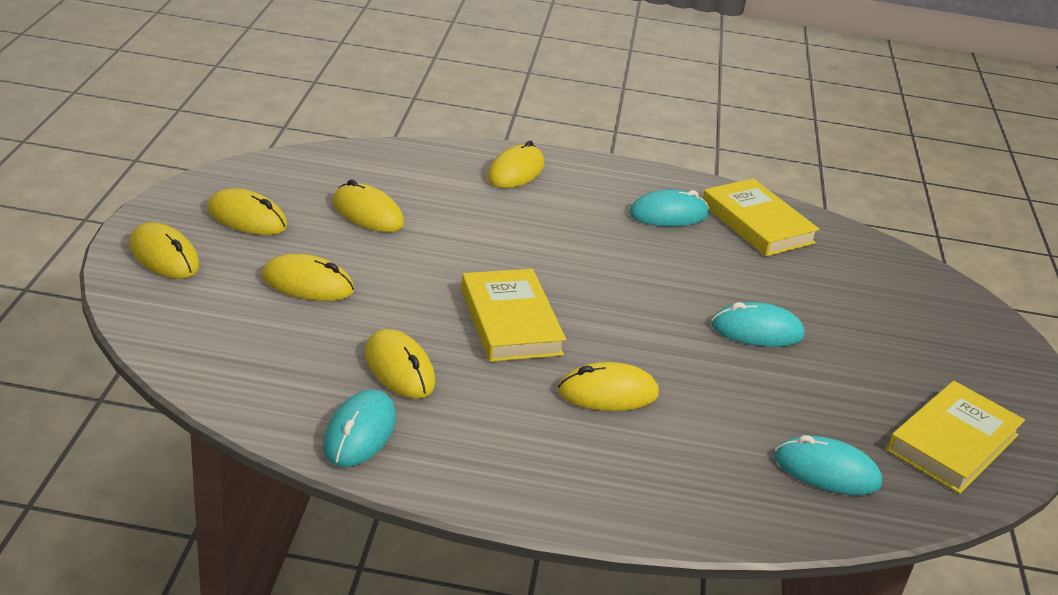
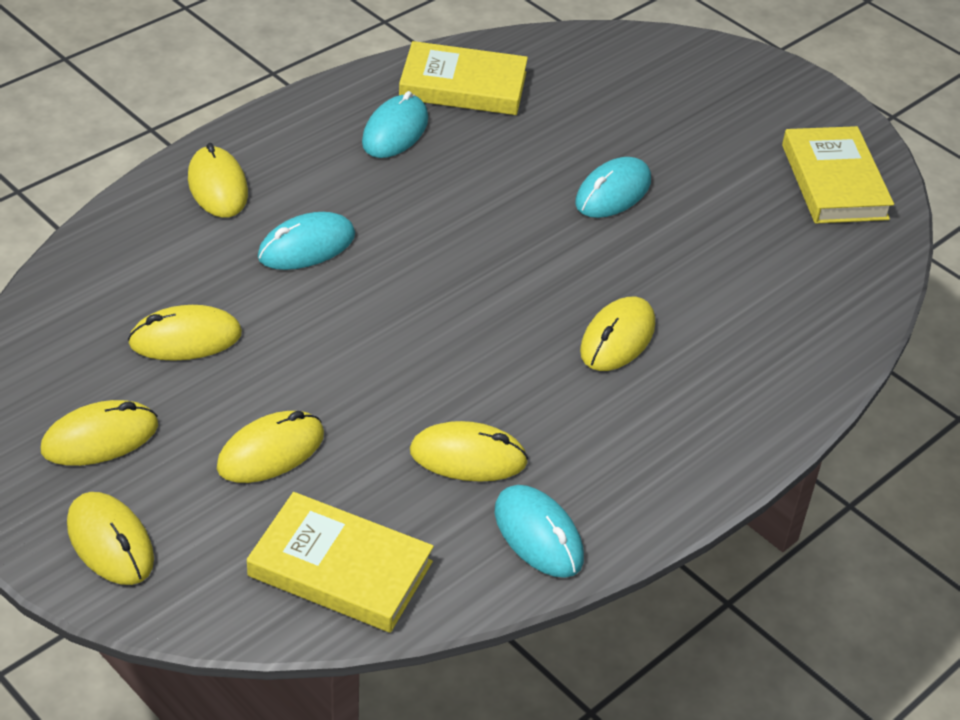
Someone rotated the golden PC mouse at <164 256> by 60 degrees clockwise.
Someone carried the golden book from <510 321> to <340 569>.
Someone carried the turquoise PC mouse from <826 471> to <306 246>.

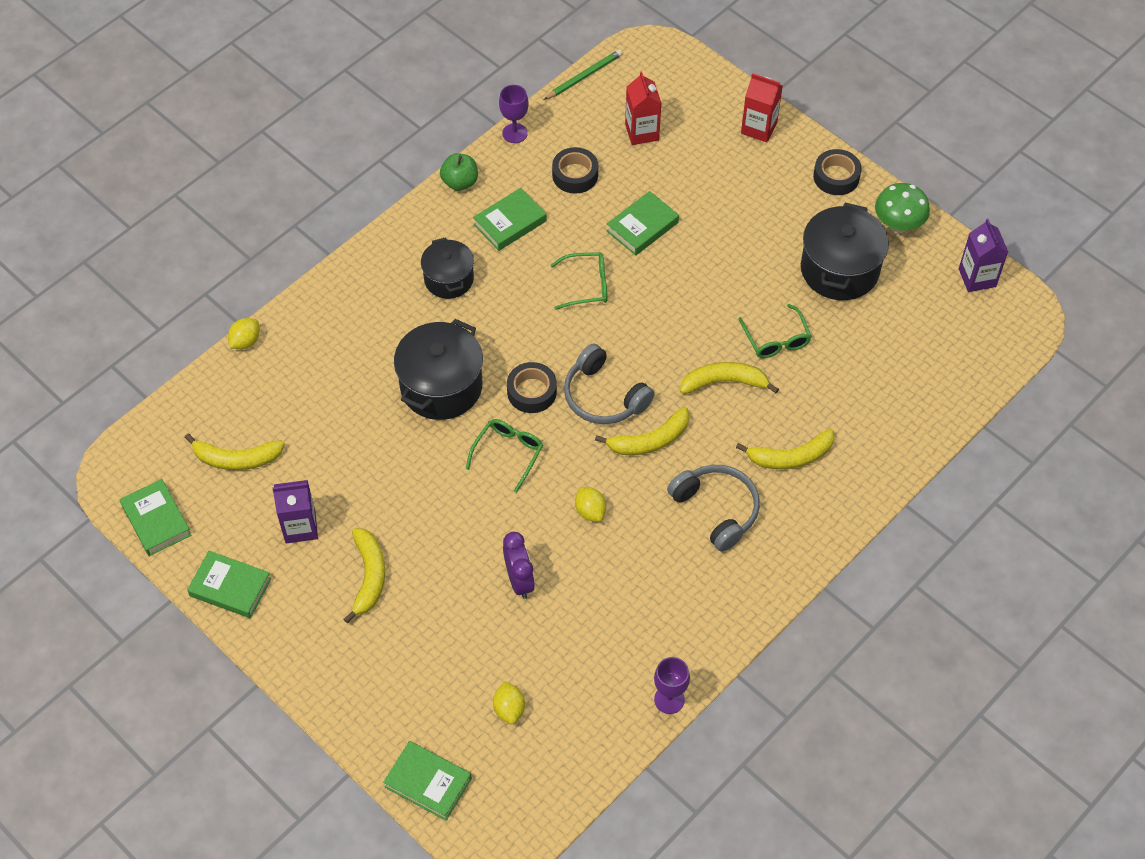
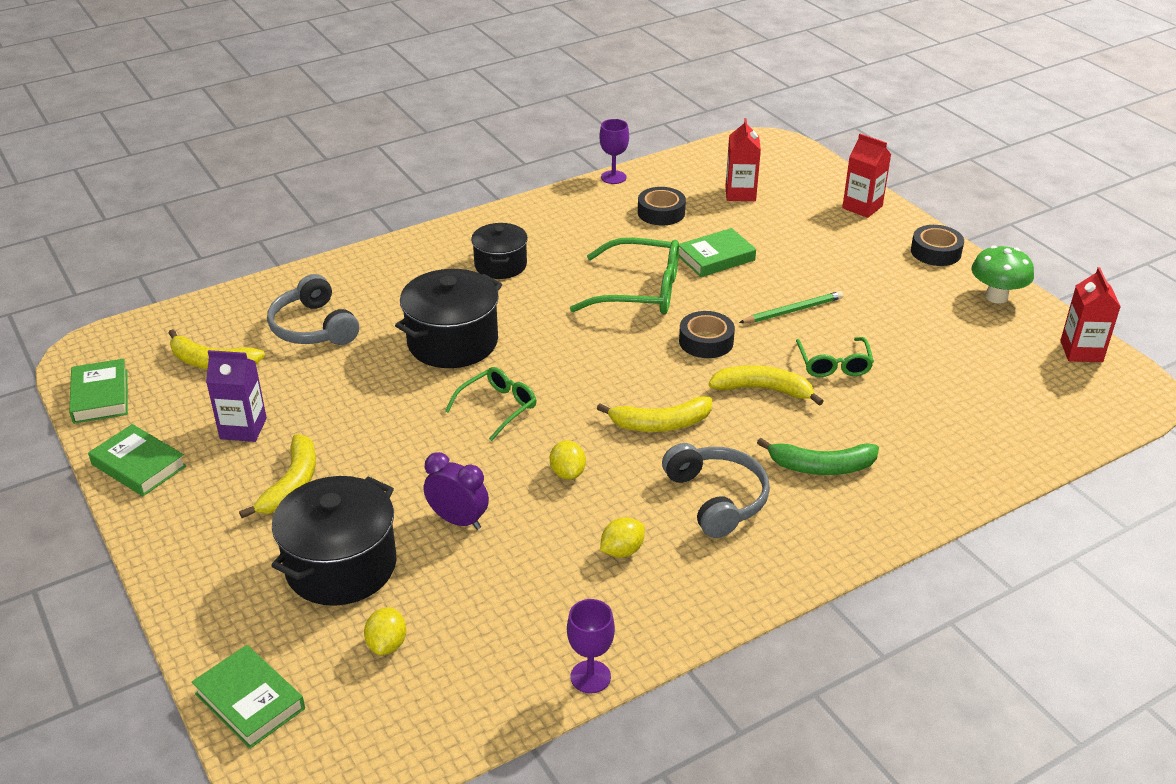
Someone carried the gray headphones from <603 396> to <313 327>.
Someone carried the jet-black cooking pot from <839 269> to <341 566>.
Someone rotated the royal purple alarm clock at <519 580> by 60 degrees counterclockwise.
Someone scaled the leaf-green spectacles at <587 285> by 1.67.
Someone carried the golden citrus fruit from <245 341> to <622 551>.
Someone carried the jet-black sticky tape from <532 392> to <706 341>.
Someone carried the leaf-green lead pencil from <584 76> to <793 310>.
Someone repainted the golden toy banana at <791 457>, which became the leaf-green toy banana at <821 467>.
Someone repainted the royal purple juice carton at <977 278>, which became the scarlet juice carton at <1081 351>.
Someone took away the leaf-green apple fruit at <460 182>.
Someone took away the leaf-green book at <510 223>.

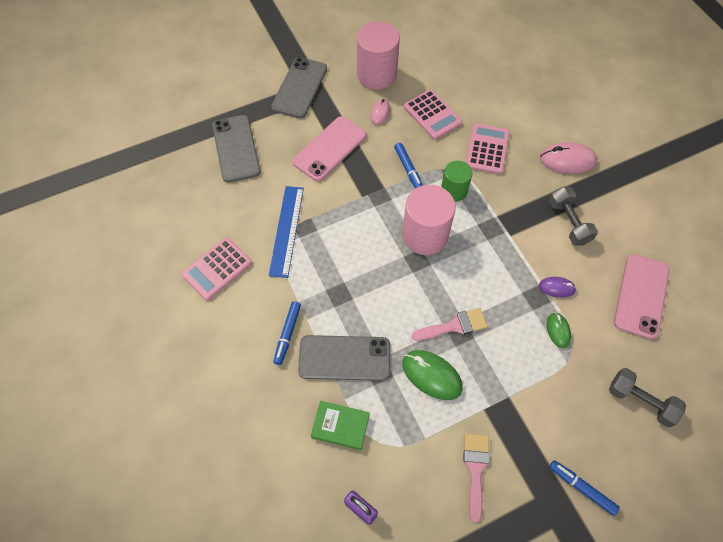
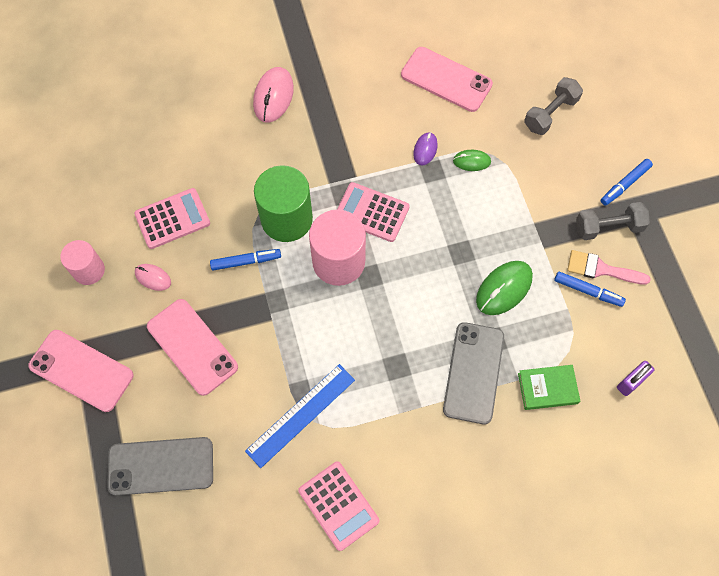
Someone repainted the gray phone at <299 88>, which became the pink phone at <81 370>.
Someone scaled the pink cylinder at <377 74> by 0.60.
Someone rotated the royal blue straightedge at <286 230> by 60 degrees counterclockwise.
Someone scaled the leaf-green cylinder at <454 190> by 1.66.
Someone carried the pink adding machine from <487 149> to <371 212>.
Someone rotated the leaf-green book at <340 426> by 60 degrees clockwise.
Someone carried the royal blue felt pen from <287 334> to <588 291>.
Someone carried the gray dumbbell from <568 222> to <608 227>.
Someone took away the pink paint brush at <454 326>.

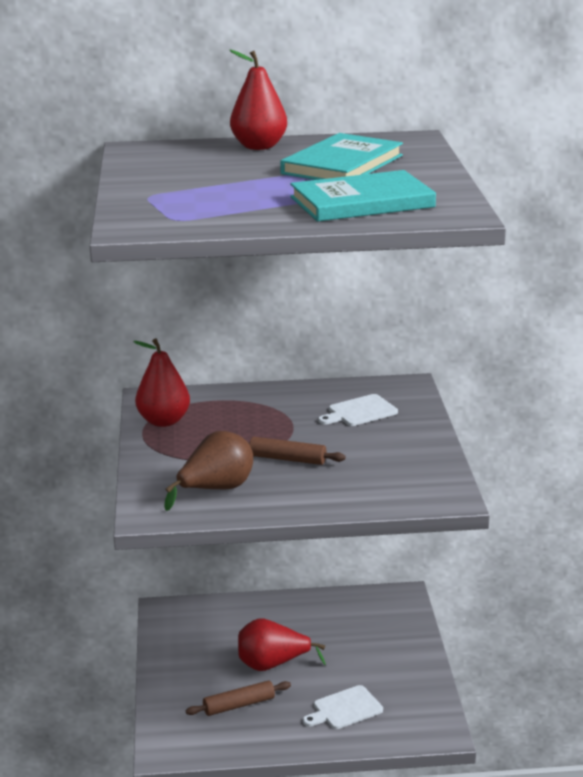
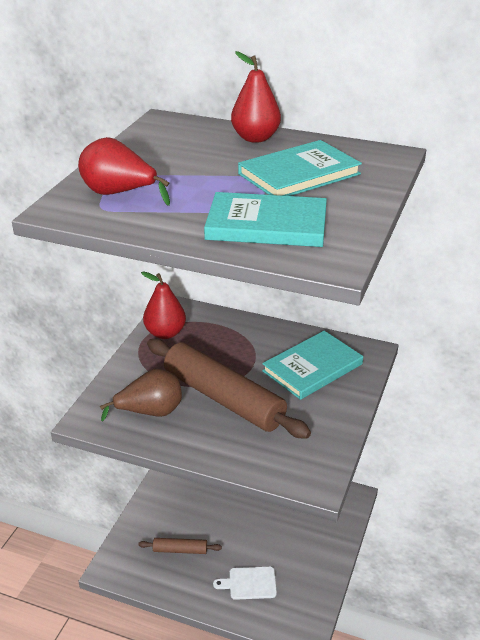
Someone carried the scarlet pear from <272 665> to <119 193>.
Someone scaled the dark brown rolling pin at <287 459> by 2.20.
Someone swapped the snow-white bread board at <359 412> for the turquoise book at <312 367>.

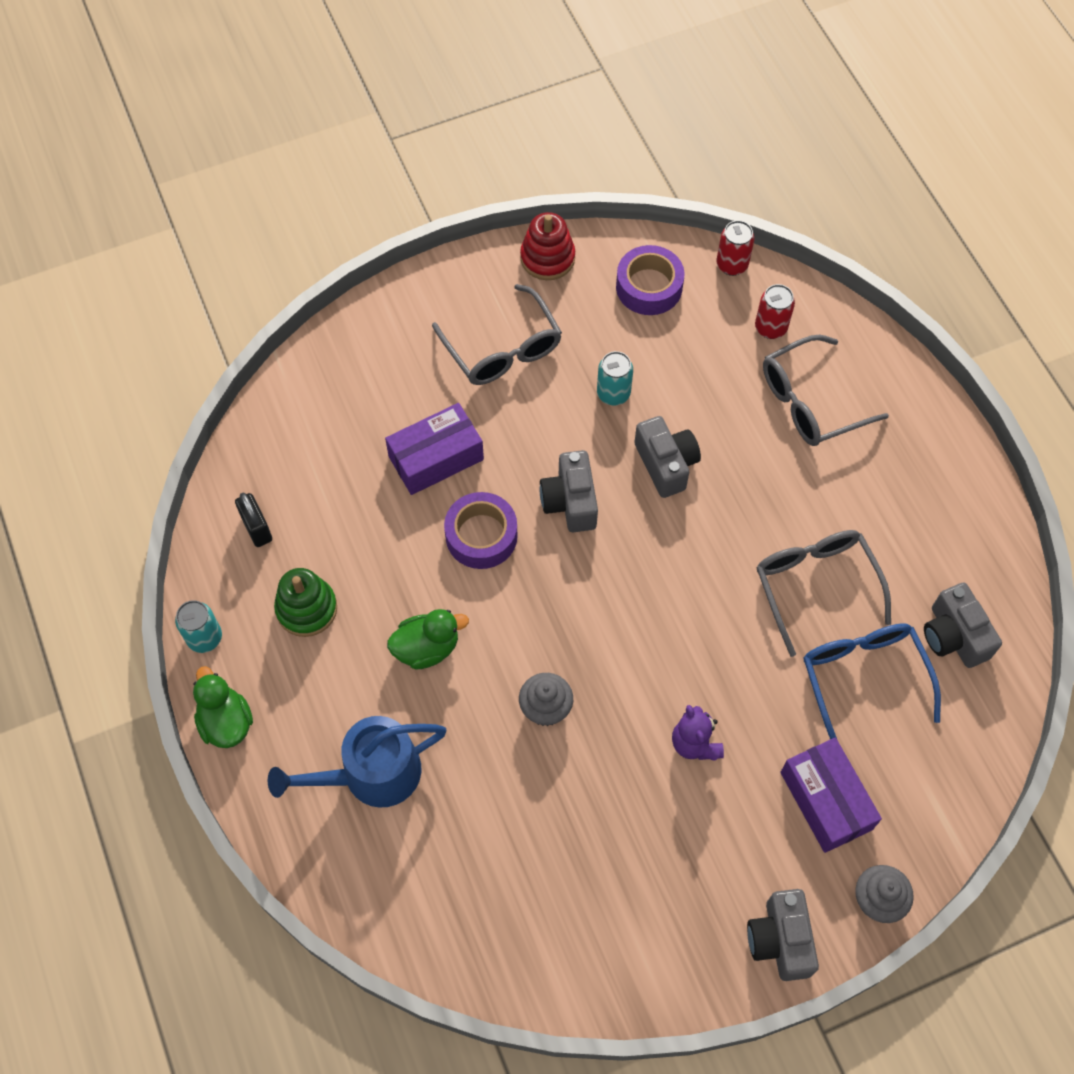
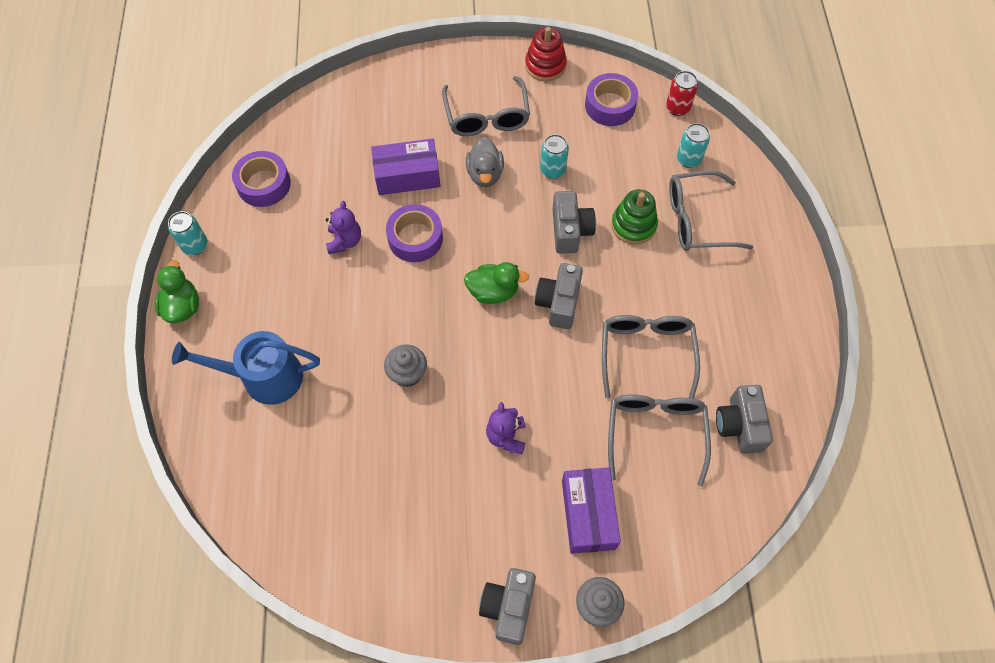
Someone swapped the jet-black padlock at <257 528> for the royal purple sticky tape at <264 184>.
Someone put down the royal purple teddy at <345 241>.
Someone carried the leaf-green toy duck from <427 648> to <493 291>.
Someone put down the gray toy duck at <485 174>.
Someone carried the gray photo camera from <570 502> to <559 303>.
Someone repainted the royal blue spectacles at <863 679>, which became the gray spectacles at <655 434>.
Someone carried the leaf-green stacking toy from <306 609> to <633 225>.
Someone repainted the scarlet tin at <770 327>, which became the turquoise tin at <688 159>.

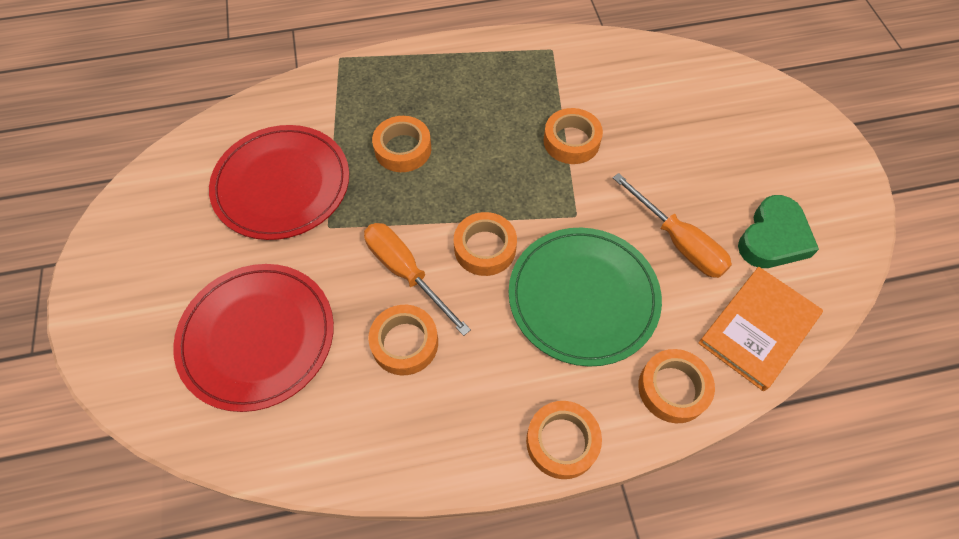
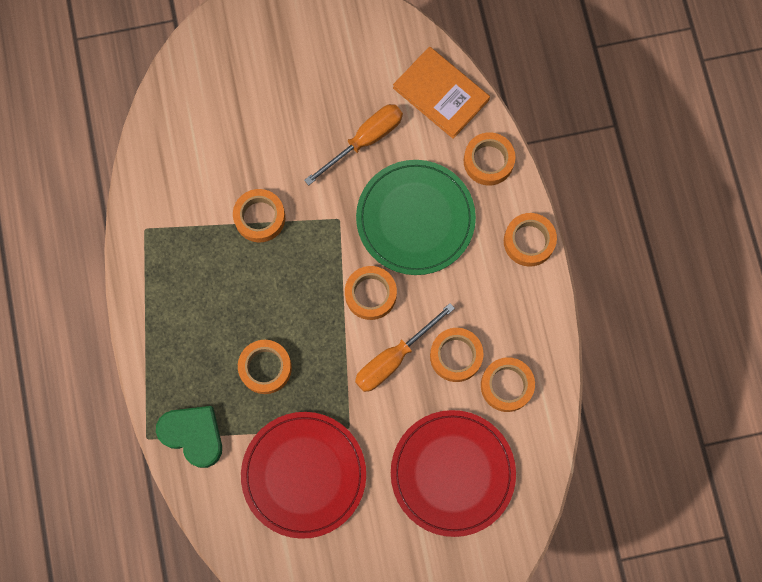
Someone carried the leaf-green heart shape from <773 238> to <193 435>.
Someone put down the orange-coloured sticky tape at <506 385>.

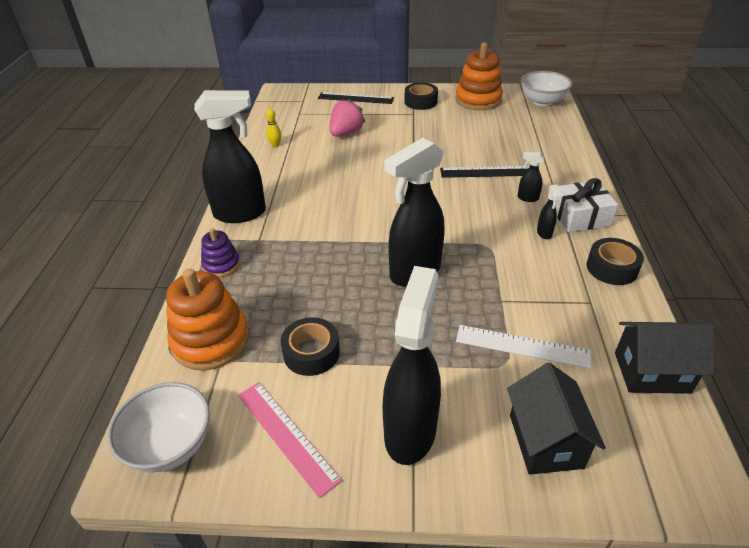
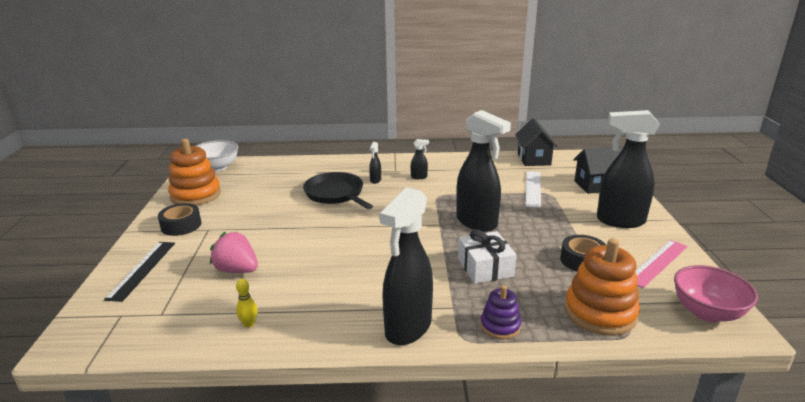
Someone swapped the jet-black straightedge at <487 172> for the jet-black pan at <336 194>.
Someone rotated the jet-black spray bottle at <240 213> by 135 degrees counterclockwise.
Someone carried the snow-white gift from <580 216> to <485 267>.
Someone repainted the snow-white deep dish at <170 445>, which became the pink deep dish at <707 312>.
Someone took away the jet-black sticky tape at <612 268>.

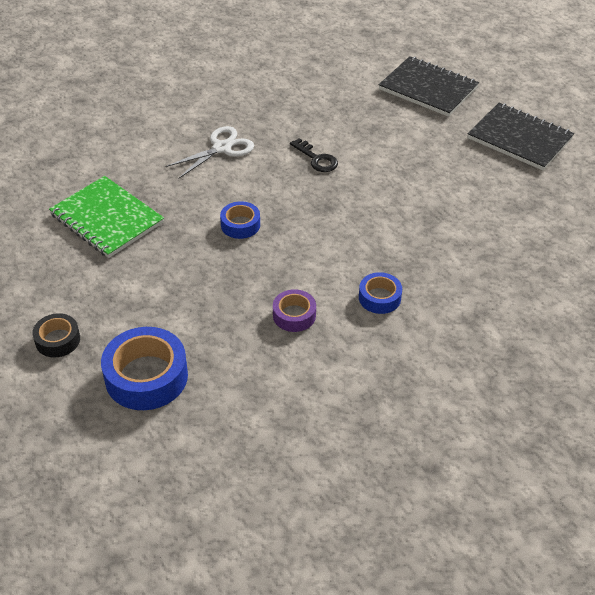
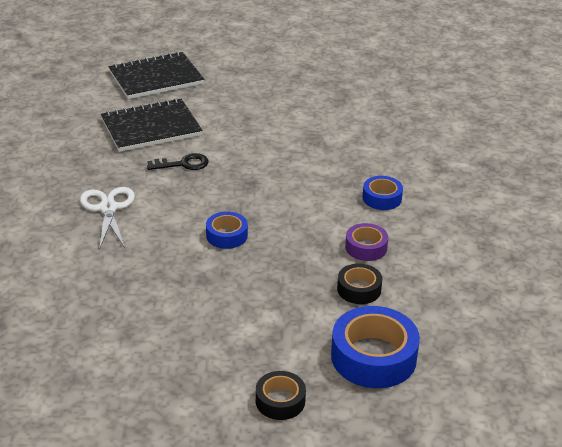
Someone carried the jet-black exercise book from <519 138> to <151 127>.
Someone put down the jet-black sticky tape at <359 289>.
Someone took away the leaf-green exercise book at <107 219>.

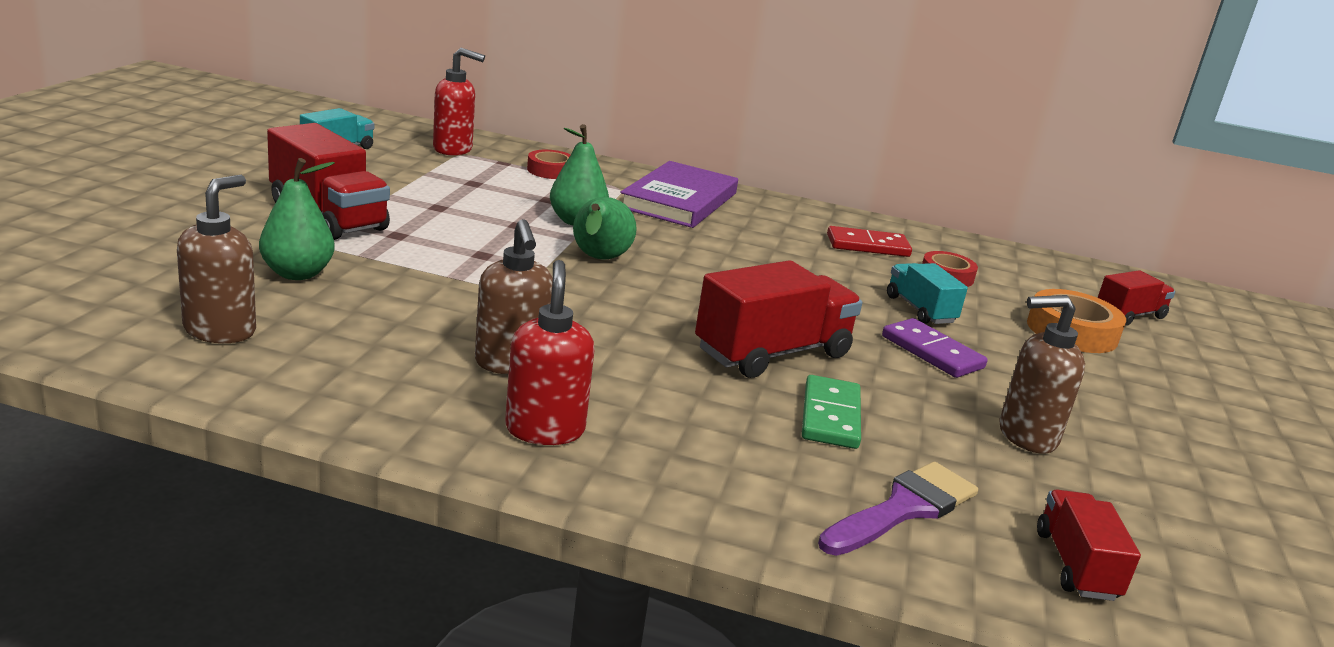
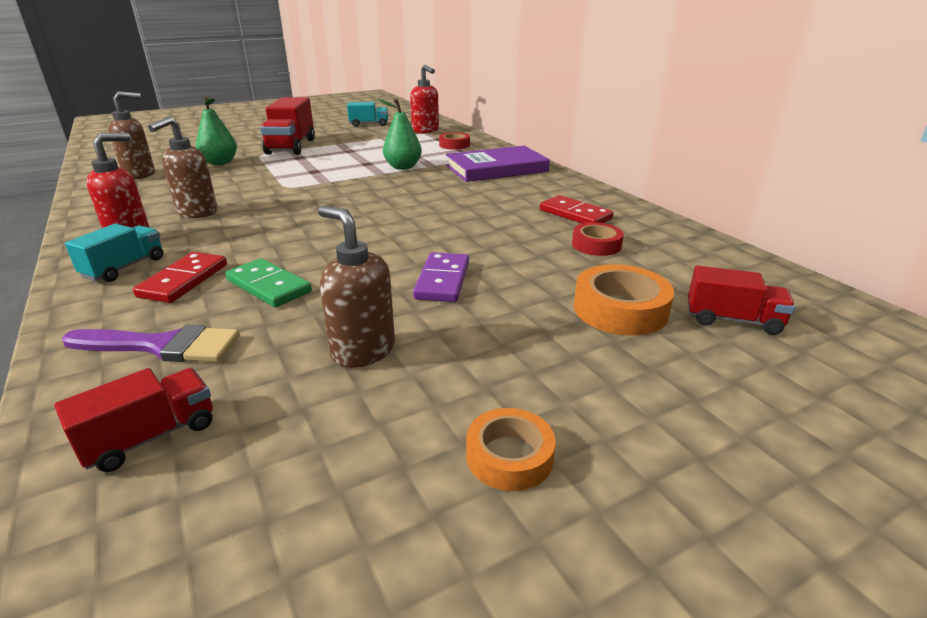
Someone carried the turquoise toy truck from <920 310> to <124 268>.
Someone put down the scarlet domino at <184 280>.
Someone rotated the leaf-green domino at <830 416> by 75 degrees clockwise.
Someone put down the orange-coloured sticky tape at <509 456>.
Someone took away the leaf-green pear at <599 260>.
Someone took away the scarlet toy truck at <772 353>.

